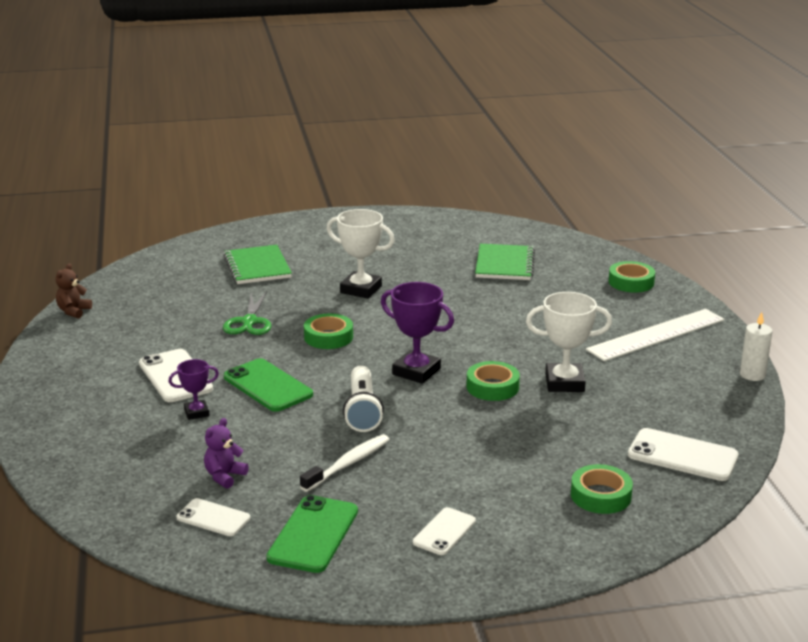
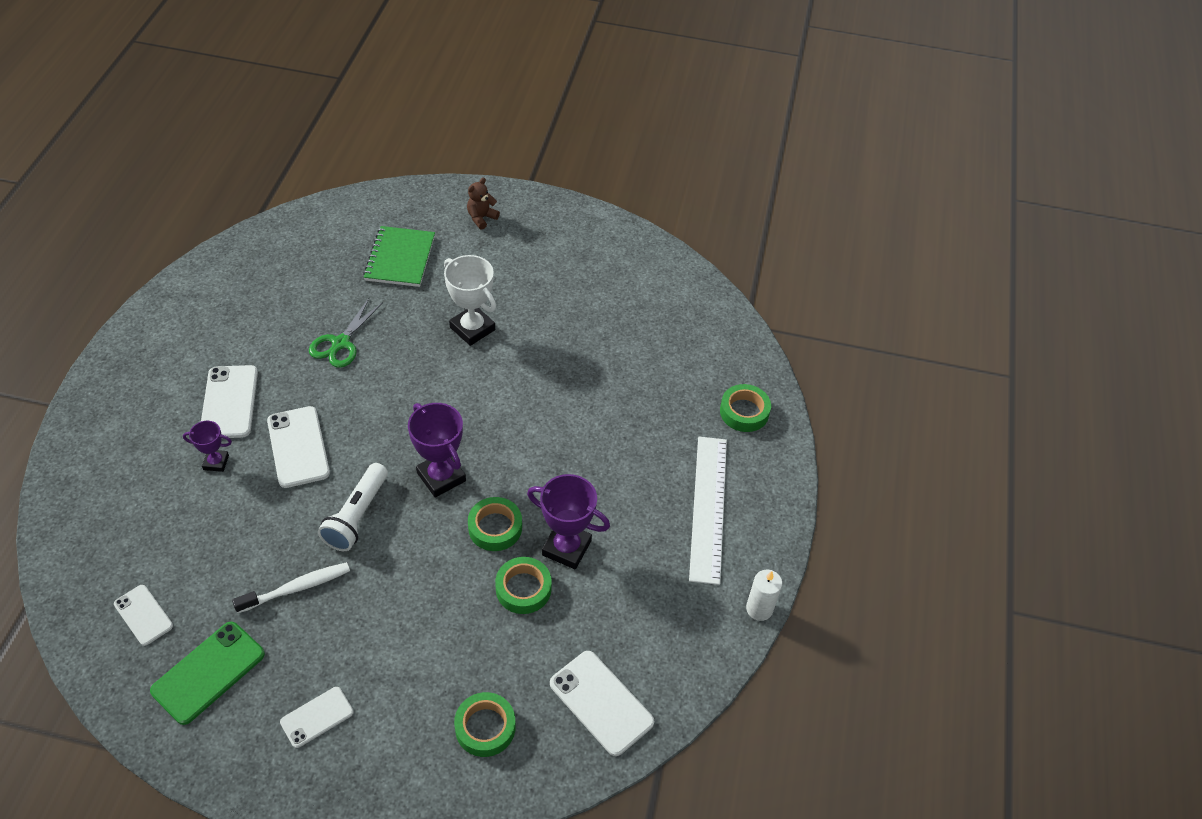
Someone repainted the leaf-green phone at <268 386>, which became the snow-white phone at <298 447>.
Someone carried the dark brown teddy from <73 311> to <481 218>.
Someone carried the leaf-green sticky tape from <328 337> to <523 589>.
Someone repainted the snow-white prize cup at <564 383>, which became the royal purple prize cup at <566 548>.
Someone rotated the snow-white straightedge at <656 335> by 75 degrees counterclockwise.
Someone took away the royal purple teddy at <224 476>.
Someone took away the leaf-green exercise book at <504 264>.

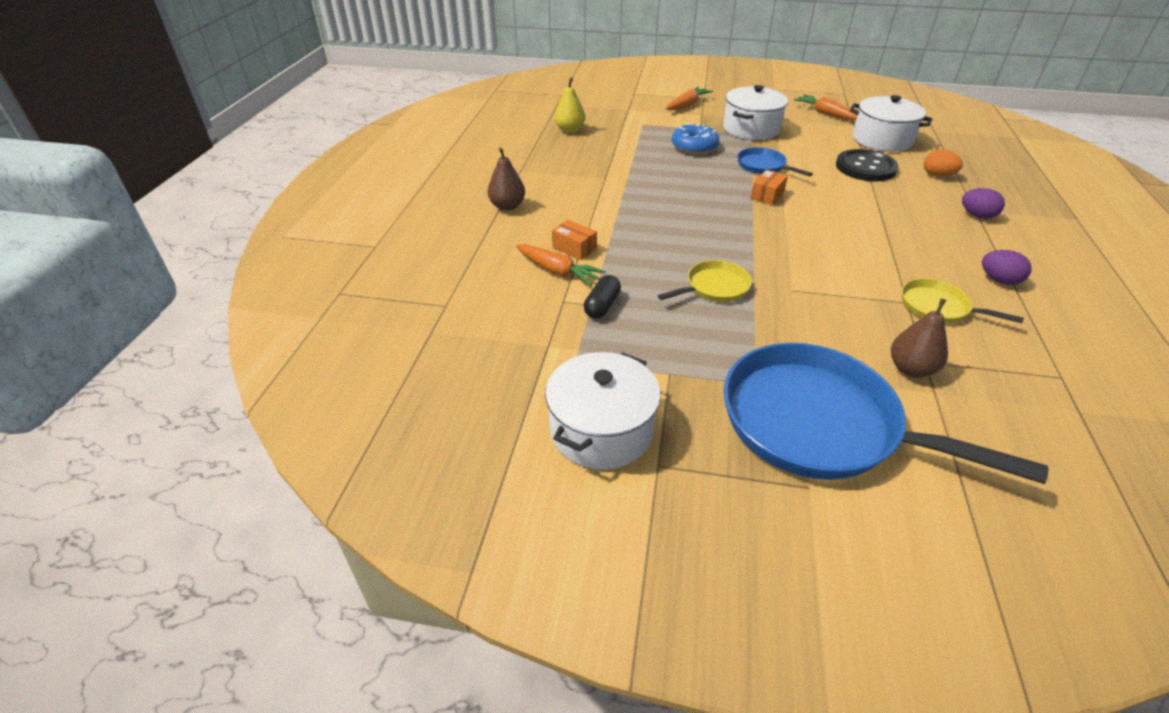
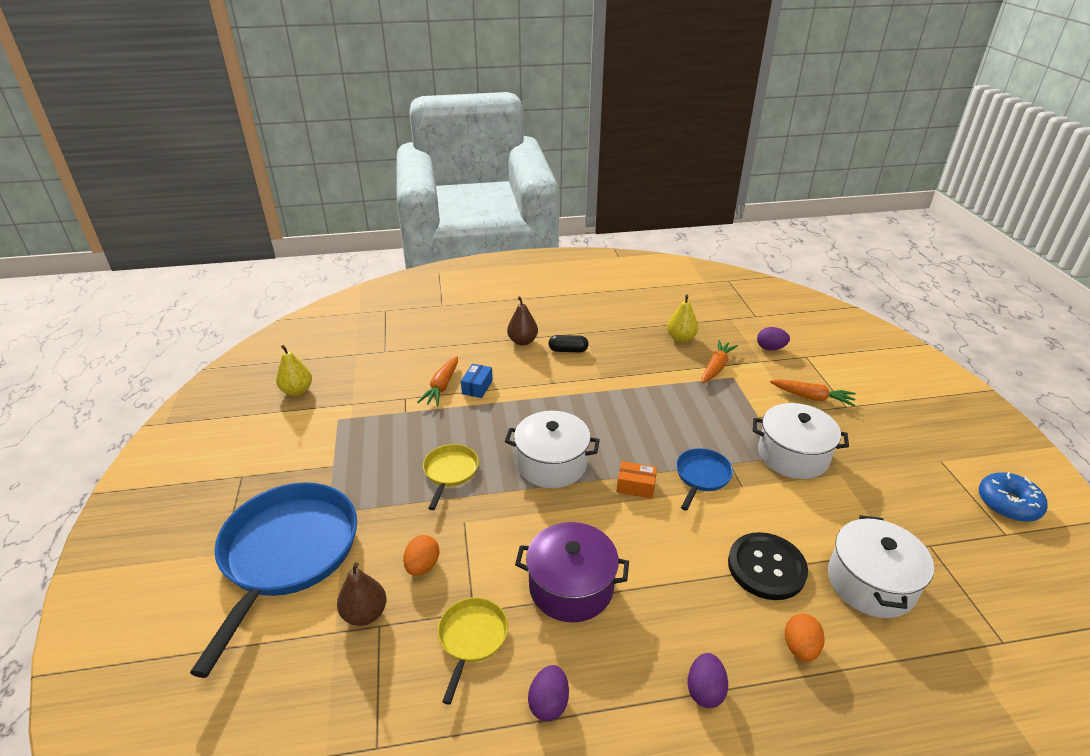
Someone put down the golden pear at <297 391>.
Someone put down the orange-coloured egg at <422 566>.
Someone rotated the golden pan at <714 287> by 120 degrees counterclockwise.
Someone repainted the orange-coloured parcel at <574 248>, which became the royal blue parcel at <477 387>.
Someone carried the snow-white cooking pot from <601 430> to <552 463>.
Someone put down the royal purple cooking pot at <571 587>.
Someone carried the jet-black pill shape from <602 306> to <568 350>.
Someone carried the orange-coloured root vegetable from <825 113> to <716 367>.
Someone put down the royal purple egg at <770 348>.
Someone carried the royal blue glazed donut from <694 147> to <1008 504>.

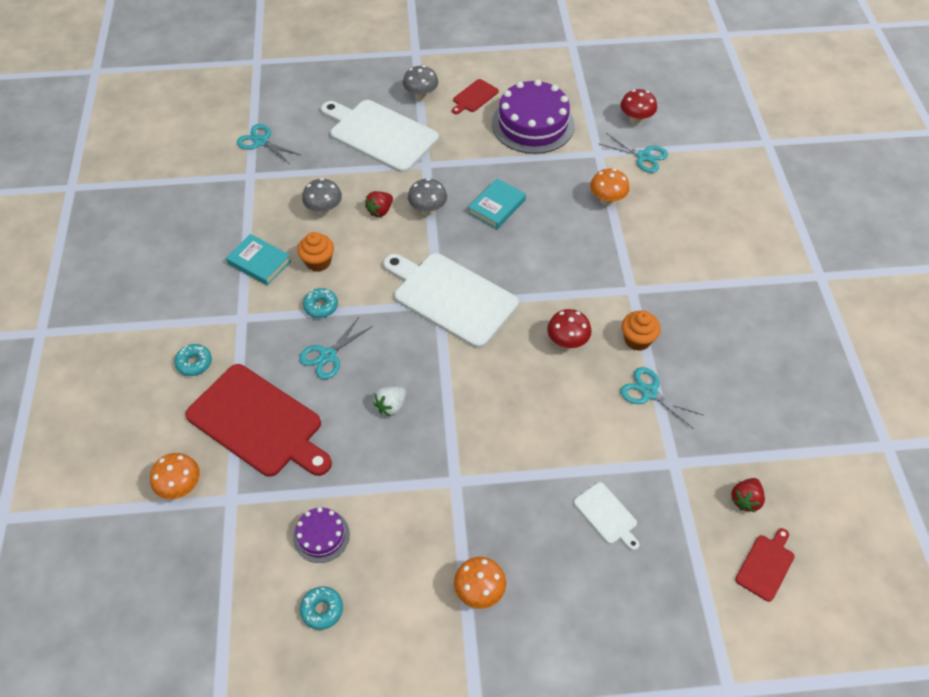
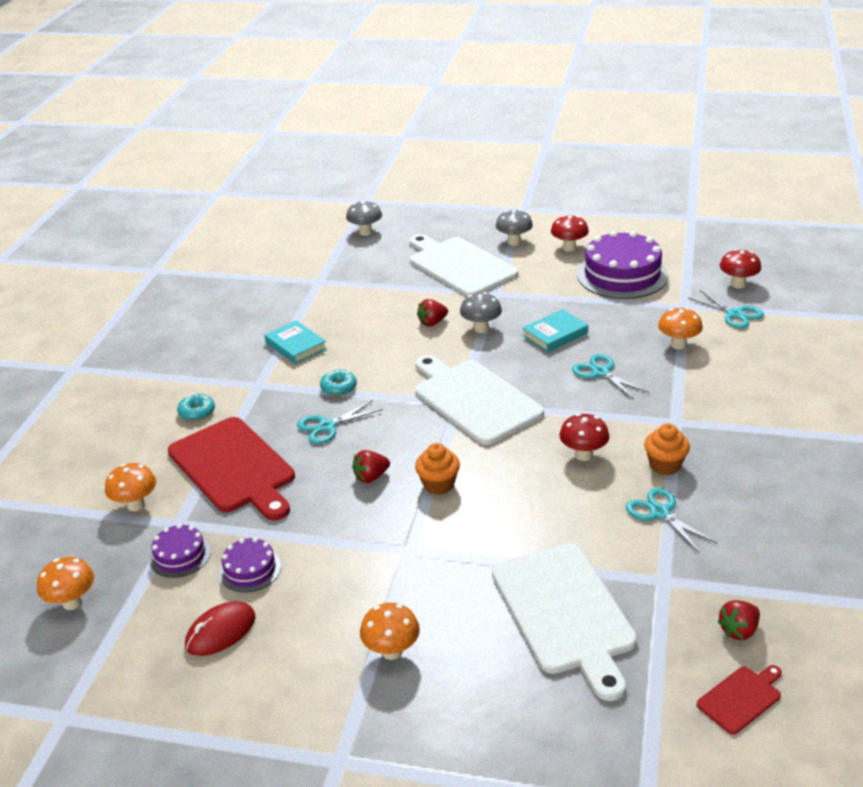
Someone put down the orange-coloured toadstool at <72 602>.
Someone put down the royal purple cake at <180 555>.
Someone swapped the turquoise glazed donut at <322 610> for the scarlet PC mouse at <220 631>.
Someone carried the gray toadstool from <324 211> to <365 232>.
Someone repainted the snow-white toy strawberry at <391 406>, which became the scarlet toy strawberry at <371 477>.
Someone carried the orange-coloured cupcake from <318 262> to <438 484>.
Someone scaled the snow-white bread board at <607 515> by 2.20.
Someone swapped the scarlet bread board at <474 97> for the scarlet toadstool at <569 248>.
Someone carried the turquoise scissors from <261 142> to <601 372>.

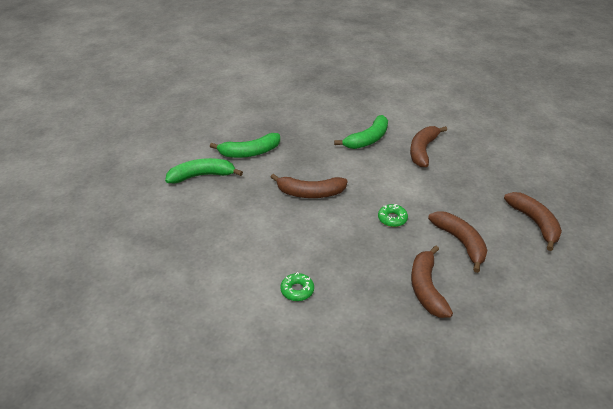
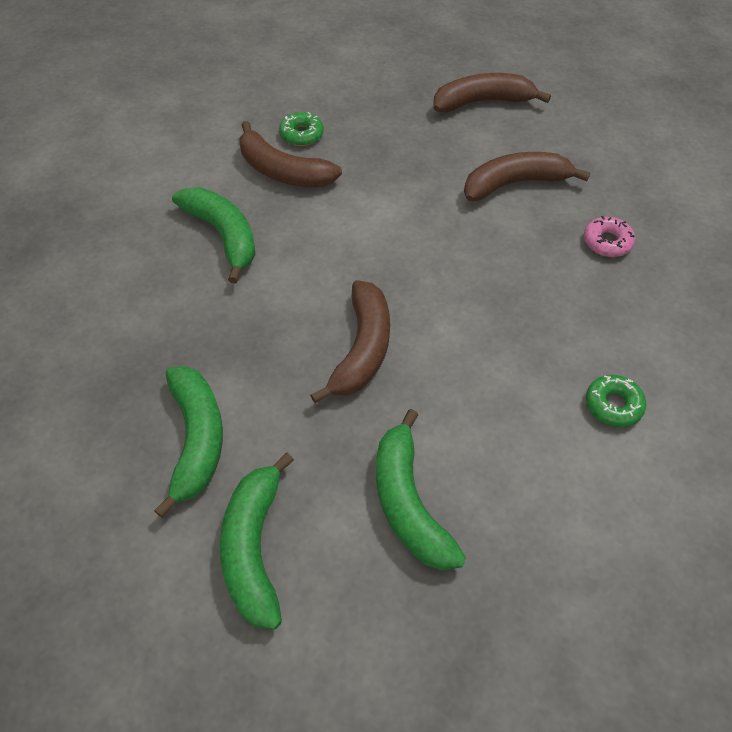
Someone carried the leaf-green glazed donut from <392 219> to <301 134>.
Someone put down the leaf-green toy banana at <408 502>.
Someone swapped the dark brown toy banana at <426 288> for the pink glazed donut at <607 242>.

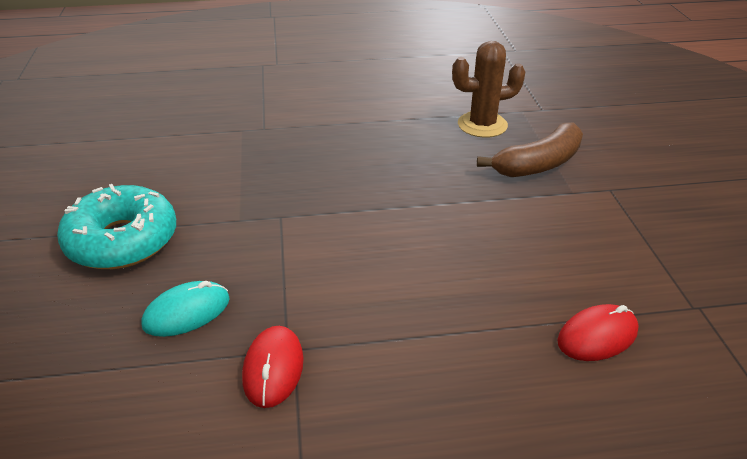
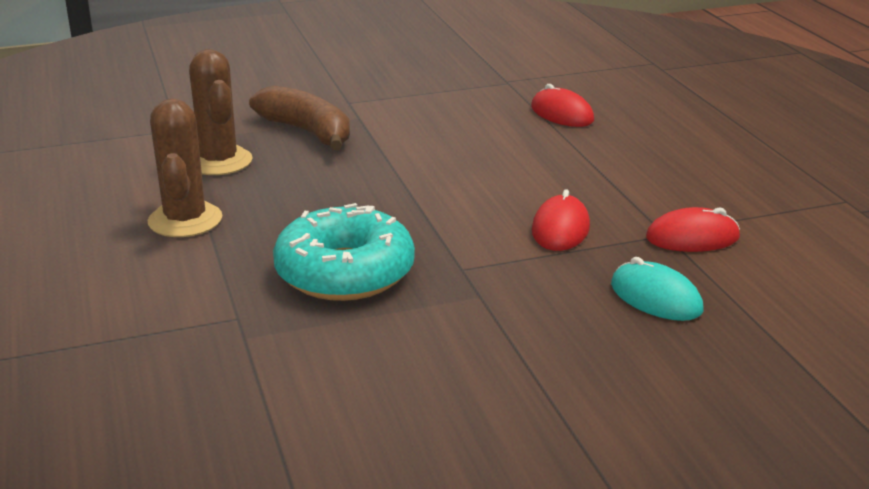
Someone put down the dark brown cactus at <185 220>.
Someone carried the turquoise glazed donut from <122 240> to <345 273>.
Someone put down the scarlet PC mouse at <560 229>.

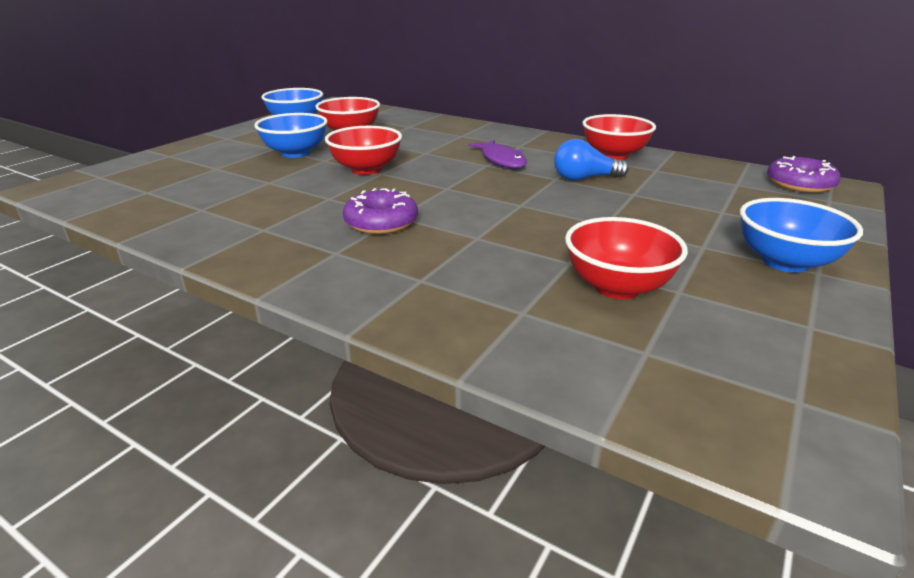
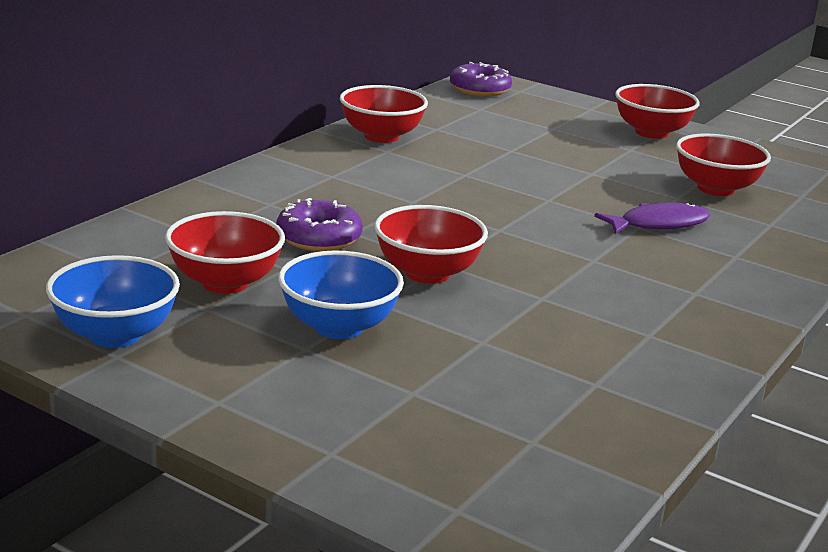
Someone carried the royal purple glazed donut from <381 222> to <319 237>.
Someone carried the royal purple toy fish from <501 160> to <658 224>.
Someone repainted the royal blue deep dish at <784 262>, which became the scarlet deep dish at <651 132>.
Someone took away the royal blue light bulb at <584 178>.

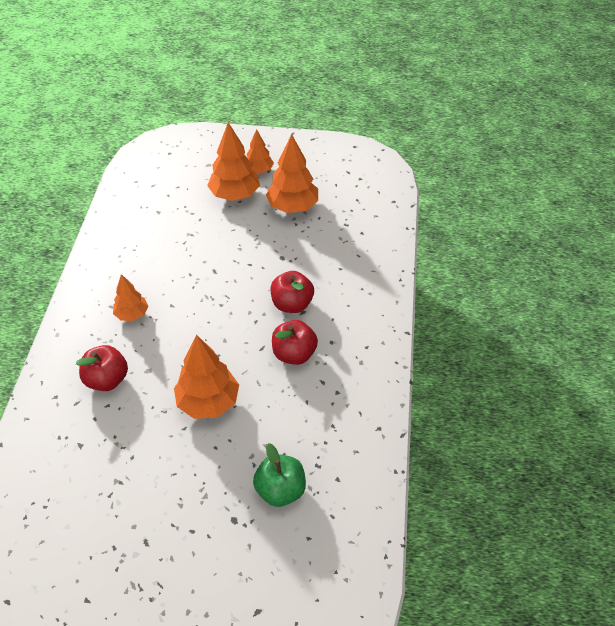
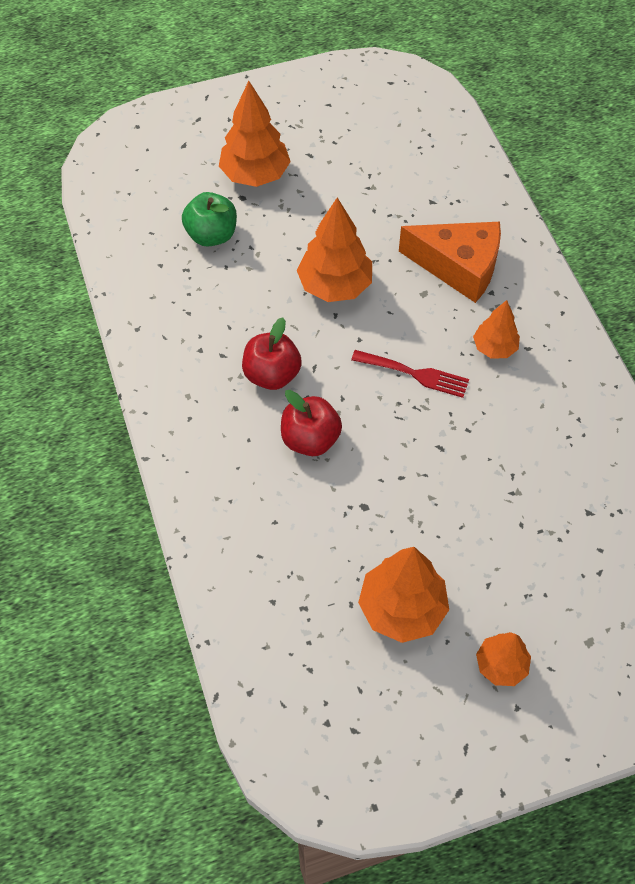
Someone carried the orange-coloured fir tree from <235 195> to <255 175>.
Someone put down the scarlet fork at <415 374>.
Someone swapped the scarlet apple fruit at <107 380> for the orange-coloured piece of cheese at <459 267>.

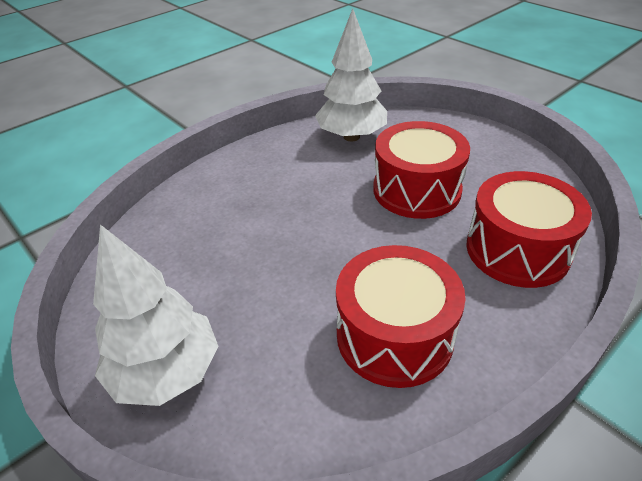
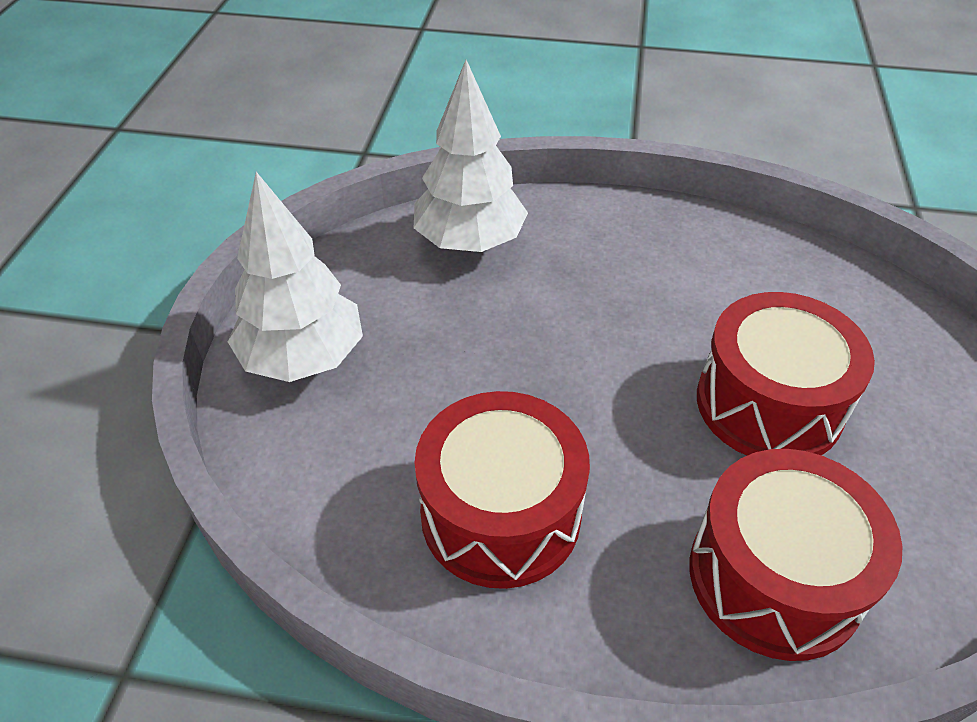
Someone carried the snow-white fir tree from <351 136> to <470 242>.

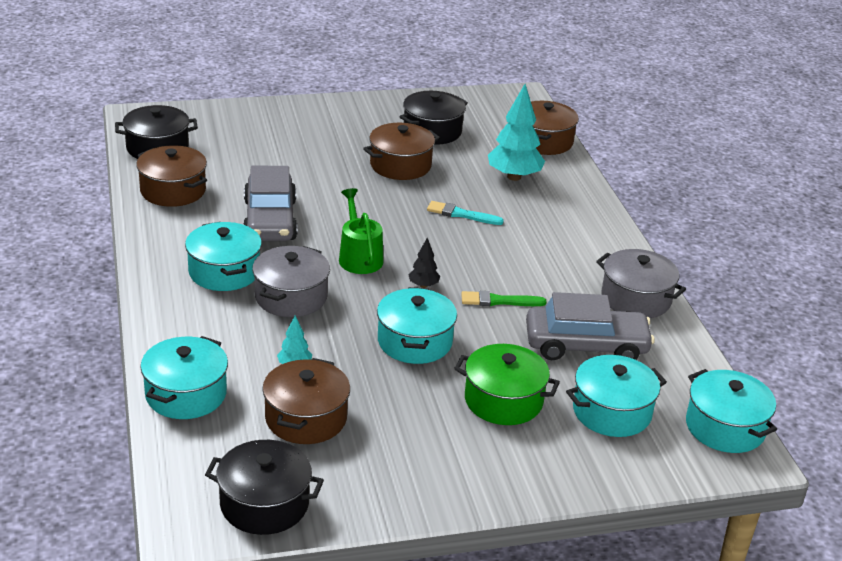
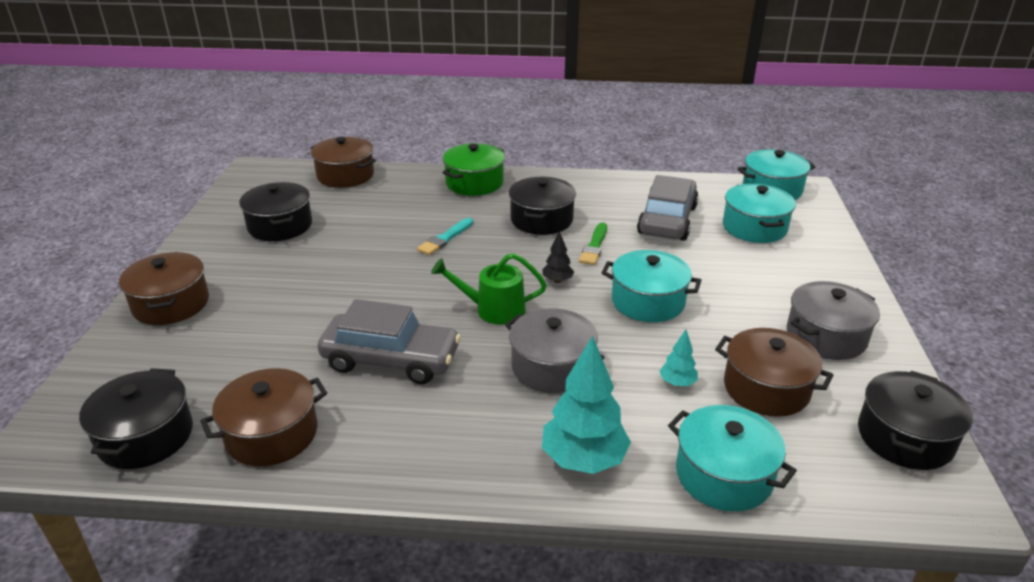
Someone carried the dark brown cooking pot from <400 165> to <171 304>.
Someone carried the leaf-green cooking pot from <503 400> to <474 183>.
Someone put down the jet-black cooking pot at <541 220>.
Someone carried the turquoise fir tree from <514 177> to <584 460>.
Someone carried the gray cooking pot from <636 299> to <826 336>.
Someone took away the turquoise cooking pot at <224 272>.

